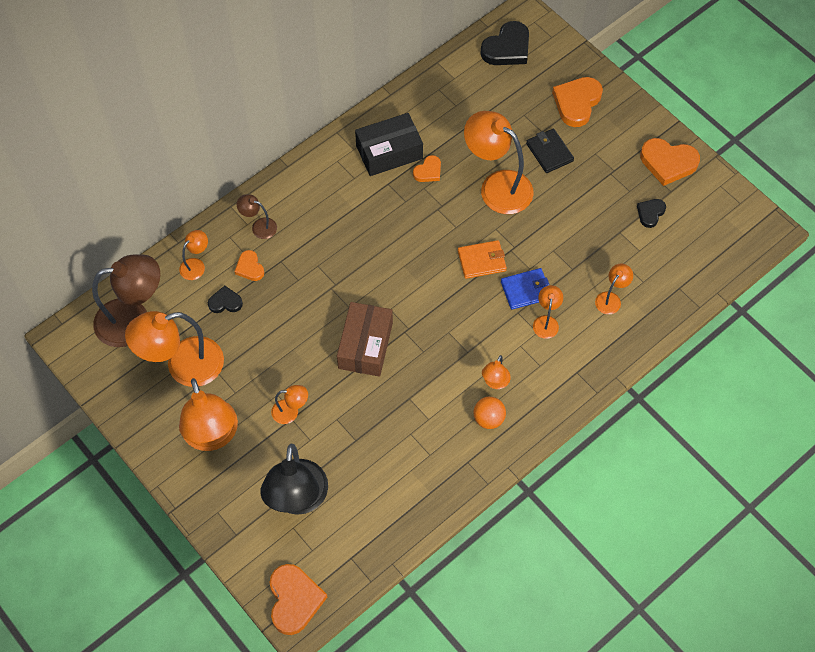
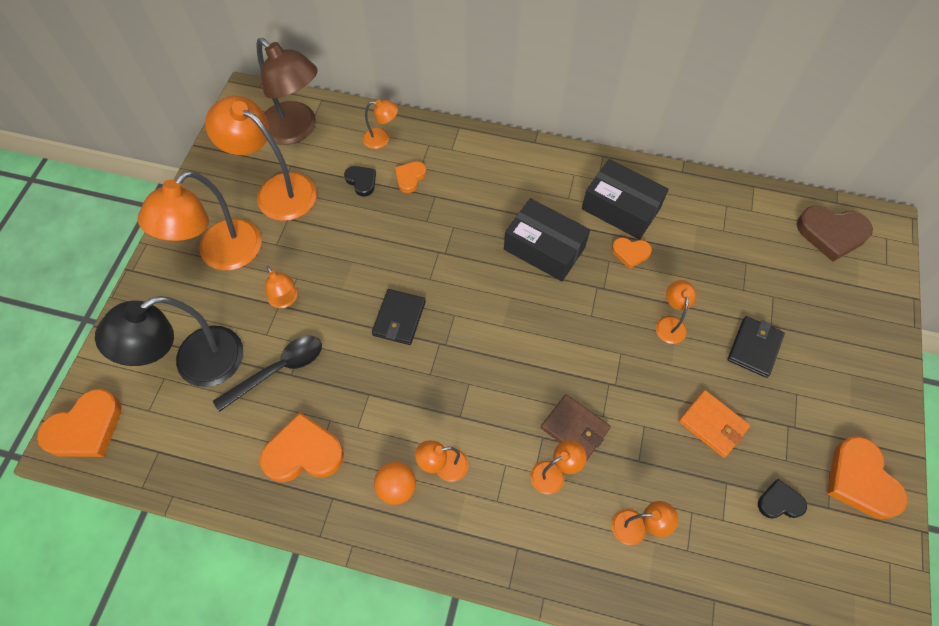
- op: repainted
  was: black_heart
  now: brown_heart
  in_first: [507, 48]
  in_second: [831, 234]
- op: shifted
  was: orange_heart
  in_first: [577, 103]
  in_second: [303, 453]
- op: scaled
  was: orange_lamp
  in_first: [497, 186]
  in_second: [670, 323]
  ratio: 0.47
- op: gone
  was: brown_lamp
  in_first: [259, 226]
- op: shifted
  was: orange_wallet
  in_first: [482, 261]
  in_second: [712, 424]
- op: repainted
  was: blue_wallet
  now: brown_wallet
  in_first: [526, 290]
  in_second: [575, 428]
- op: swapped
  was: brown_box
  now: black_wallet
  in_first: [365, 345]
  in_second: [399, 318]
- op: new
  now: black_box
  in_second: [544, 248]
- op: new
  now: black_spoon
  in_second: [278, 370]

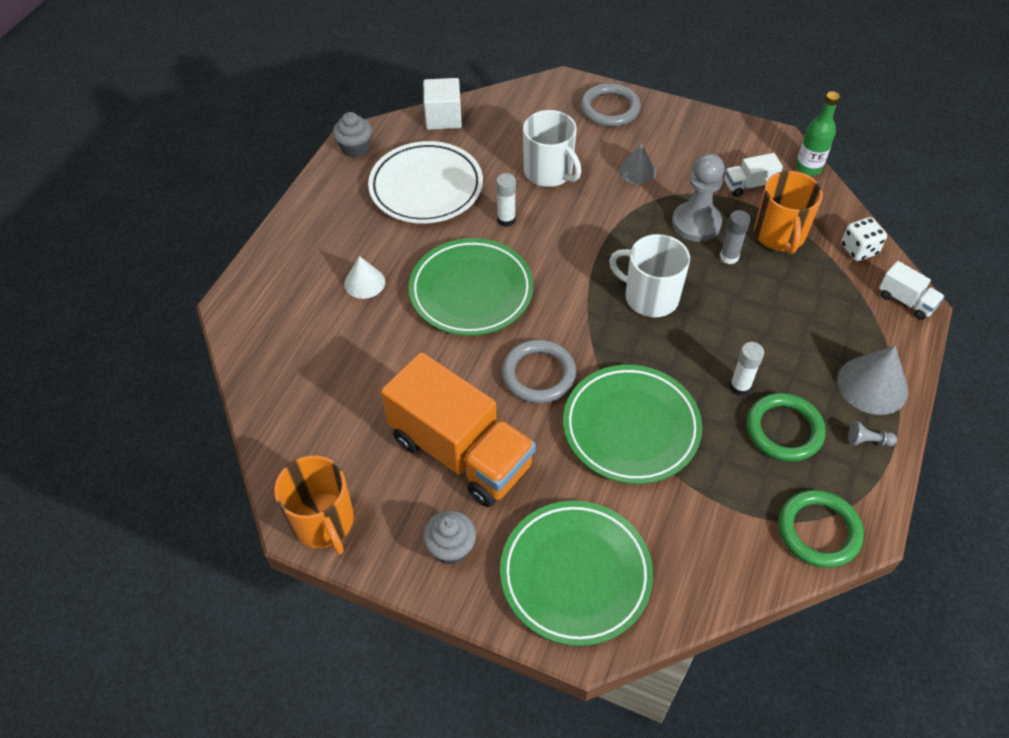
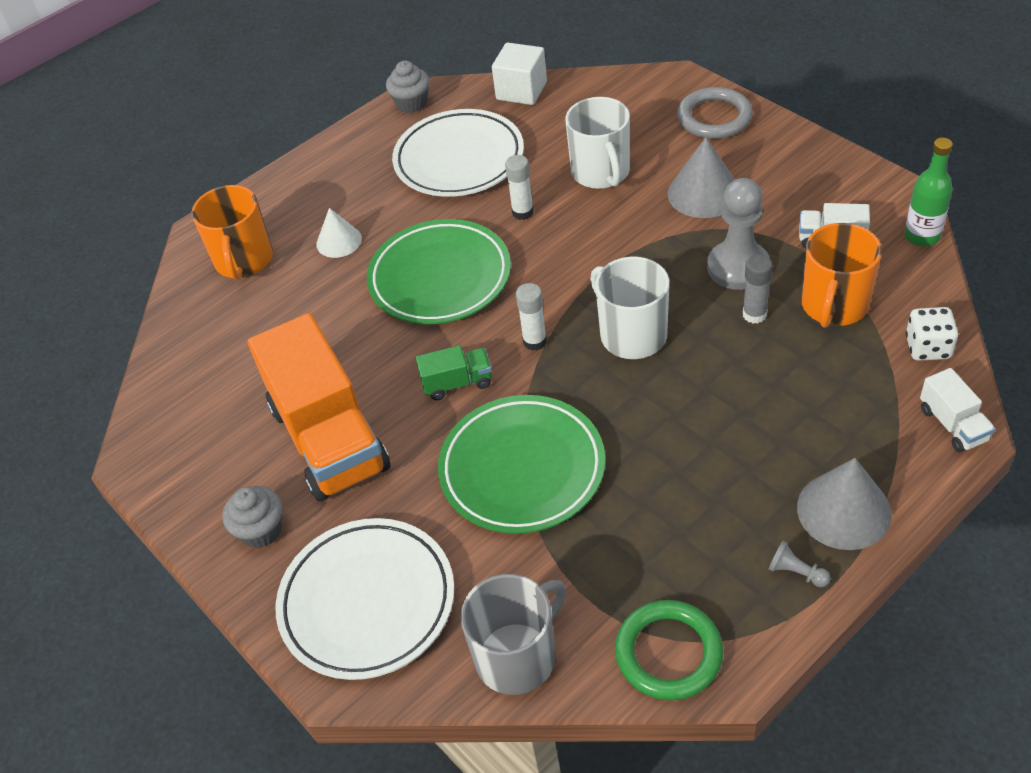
- op: scaled
  was: grey_cone
  in_first: [637, 171]
  in_second: [704, 193]
  ratio: 1.56
- op: swapped
  was: grey_ring
  now: green_truck
  in_first: [538, 374]
  in_second: [457, 383]
- op: shifted
  was: white_glue_stick
  in_first: [740, 387]
  in_second: [535, 341]
- op: gone
  was: green_ring
  in_first: [784, 430]
- op: shifted
  was: orange_mug
  in_first: [323, 522]
  in_second: [244, 260]
- op: repainted
  was: green_plate
  now: white_plate
  in_first: [575, 574]
  in_second: [367, 602]
- op: new
  now: grey_mug
  in_second: [517, 656]

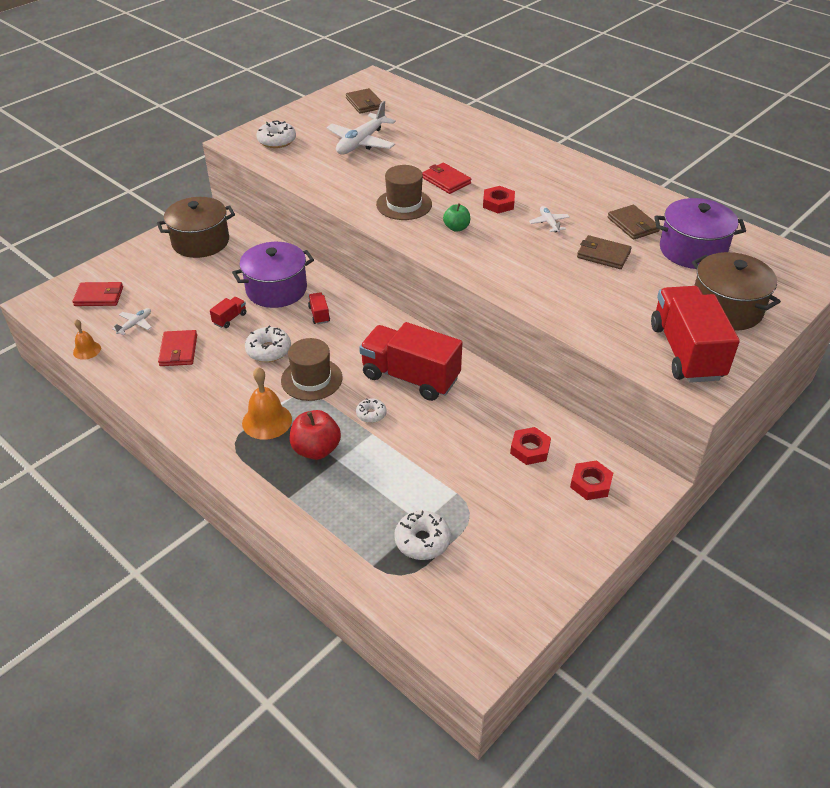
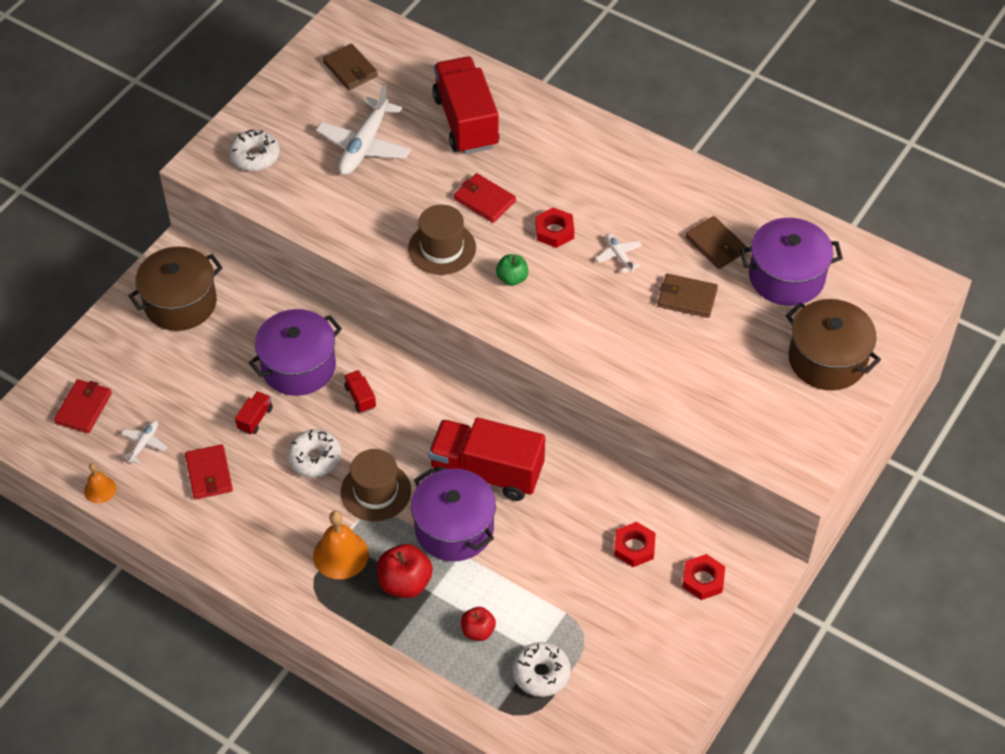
- op: rotated
  was: red_wallet
  in_first: [99, 296]
  in_second: [84, 408]
  clockwise: -60
- op: shifted
  was: red_truck
  in_first: [686, 352]
  in_second: [466, 122]
- op: swapped
  was: white_donut
  now: purple_pot
  in_first: [371, 414]
  in_second: [454, 528]
- op: new
  now: red_apple
  in_second: [478, 631]

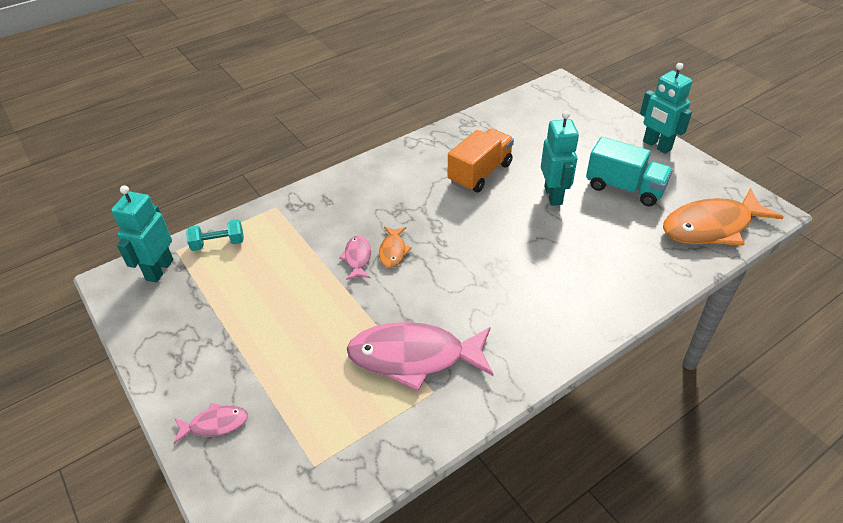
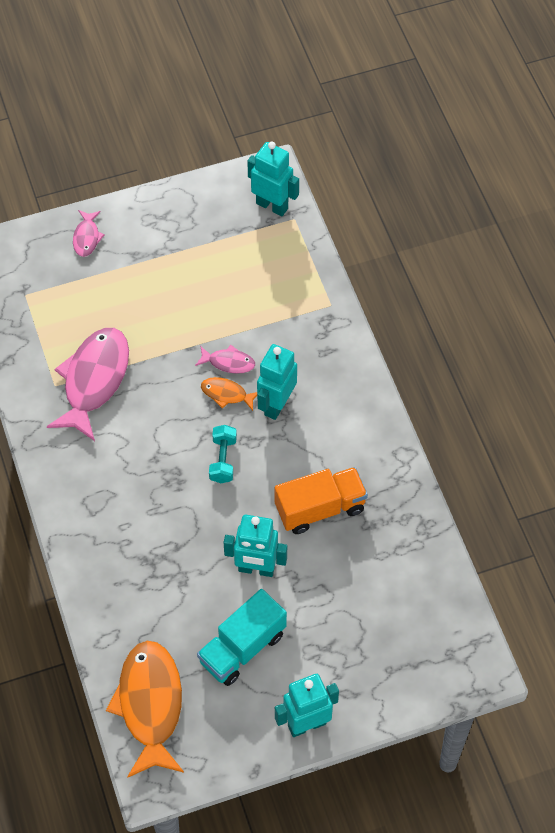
- op: rotated
  was: orange_truck
  in_first: [480, 173]
  in_second: [320, 508]
  clockwise: -75
- op: shifted
  was: turquoise_dumbbell
  in_first: [218, 244]
  in_second: [223, 460]
- op: new
  now: turquoise_robot
  in_second: [276, 404]

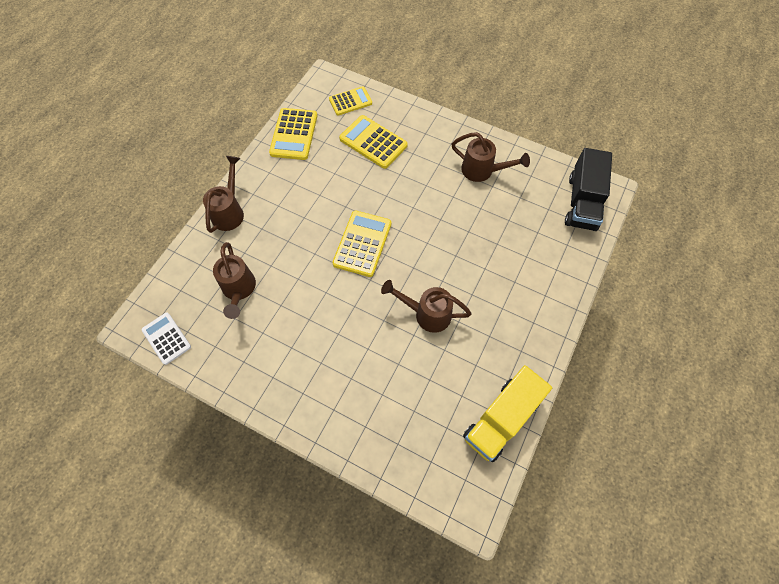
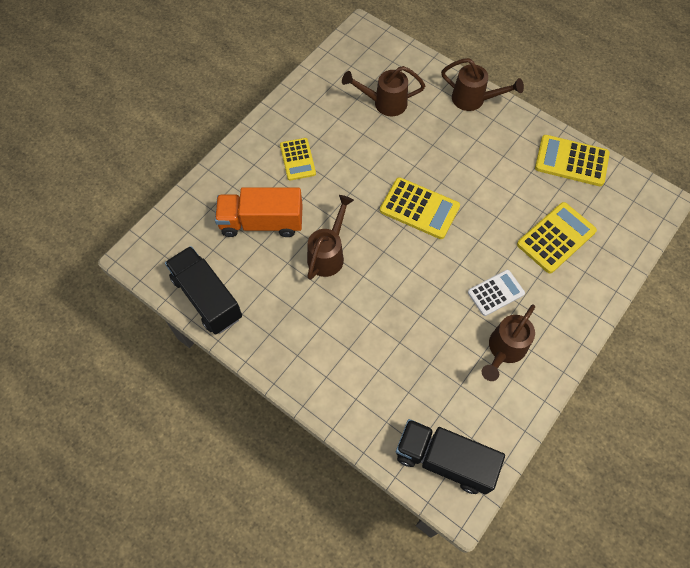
- op: shifted
  was: yellow_calculator
  in_first: [350, 101]
  in_second: [297, 159]
- op: shifted
  was: white_calculator
  in_first: [166, 338]
  in_second: [495, 293]
- op: repainted
  was: yellow_truck
  now: black_truck
  in_first: [501, 419]
  in_second: [207, 298]
- op: new
  now: orange_truck
  in_second: [261, 222]

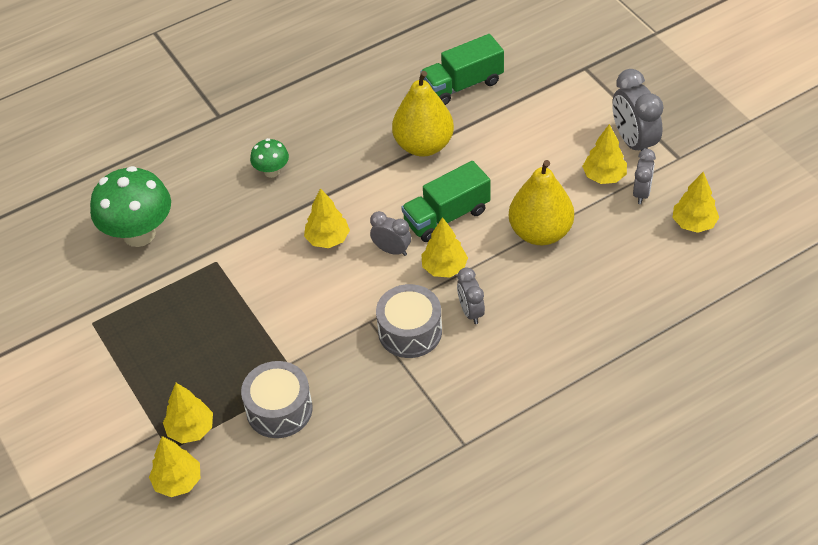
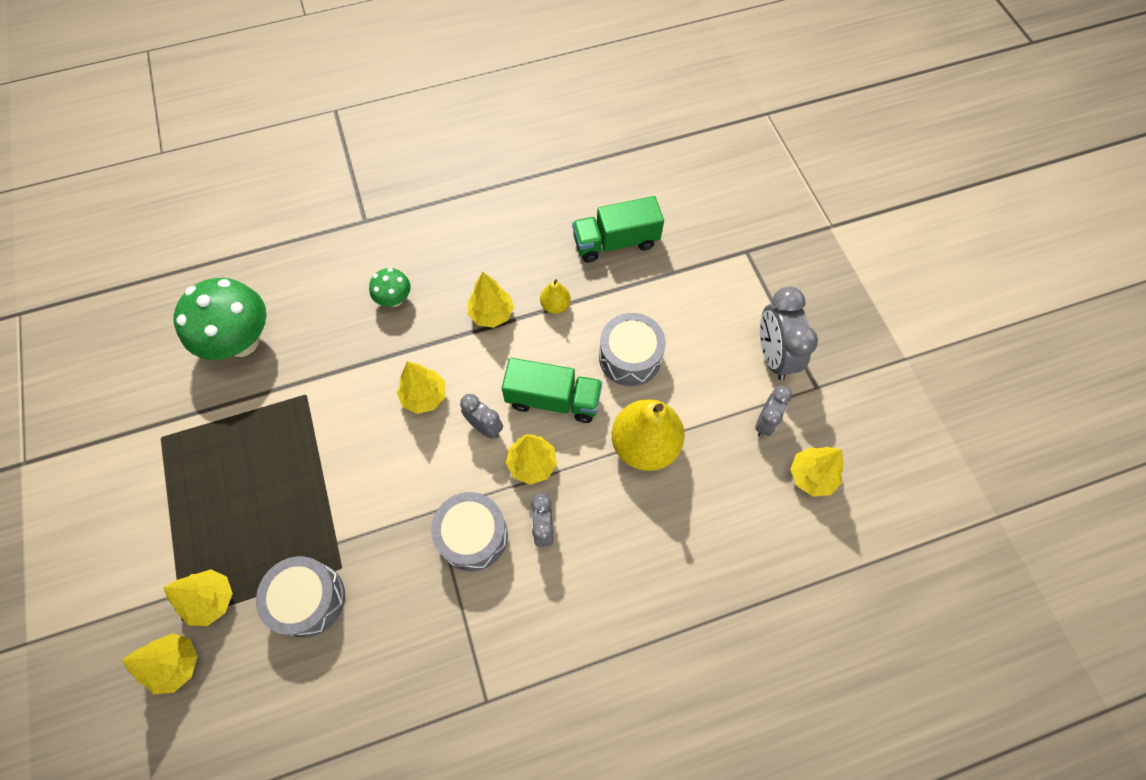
- op: scaled
  was: yellow_pear
  in_first: [423, 145]
  in_second: [555, 305]
  ratio: 0.47
- op: shifted
  was: yellow_tree
  in_first: [604, 176]
  in_second: [491, 314]
- op: rotated
  was: green_truck
  in_first: [446, 216]
  in_second: [553, 399]
  clockwise: -150
- op: new
  now: grey_drum
  in_second: [630, 357]

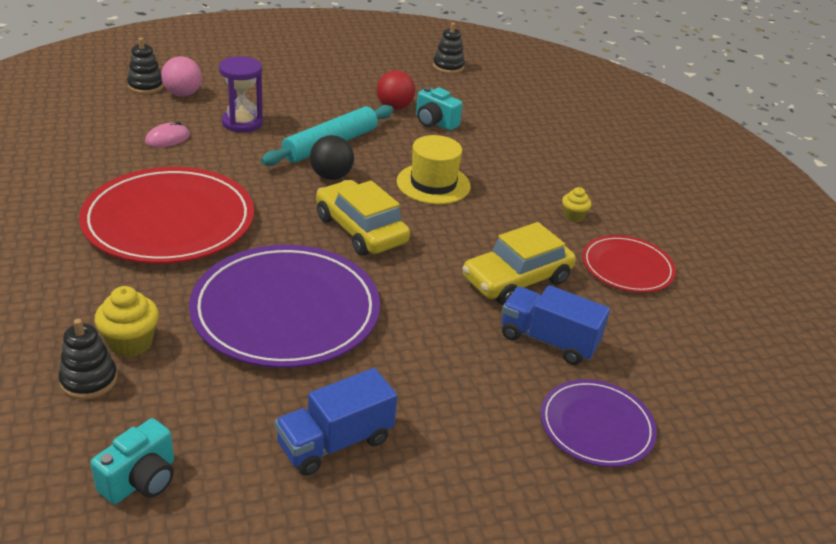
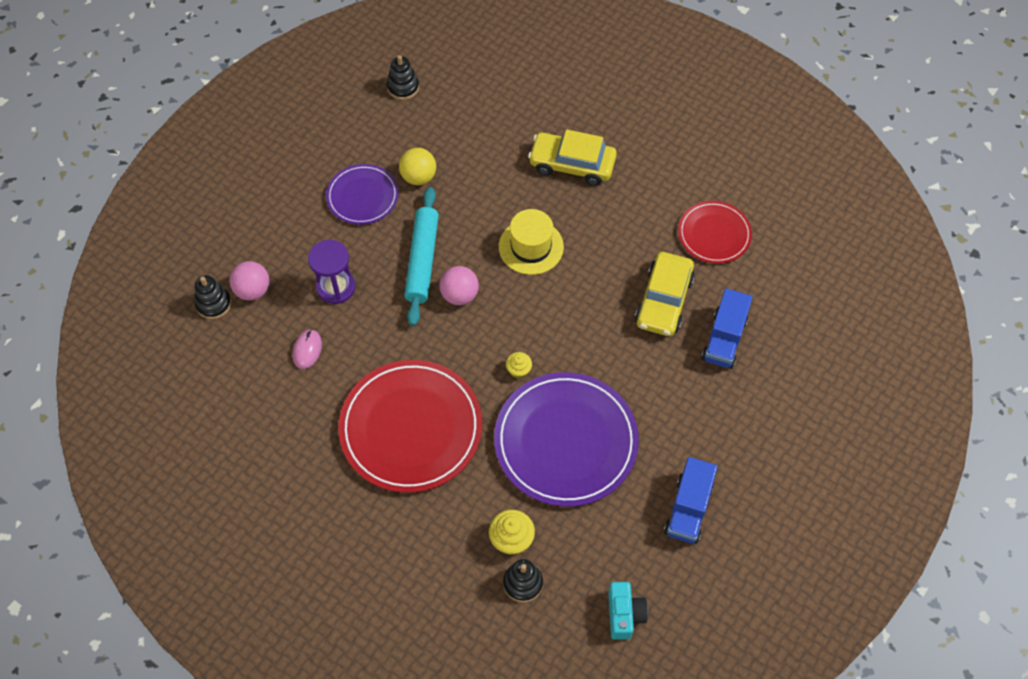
- op: repainted
  was: red_ball
  now: yellow_ball
  in_first: [394, 107]
  in_second: [418, 177]
- op: gone
  was: turquoise_camera
  in_first: [435, 123]
- op: repainted
  was: black_ball
  now: pink_ball
  in_first: [331, 176]
  in_second: [459, 295]
- op: shifted
  was: yellow_car
  in_first: [360, 230]
  in_second: [572, 164]
- op: shifted
  was: yellow_cupcake
  in_first: [573, 216]
  in_second: [518, 370]
- op: rotated
  was: blue_truck
  in_first: [548, 340]
  in_second: [724, 339]
  clockwise: -60
- op: shifted
  was: purple_plate
  in_first: [596, 426]
  in_second: [362, 196]

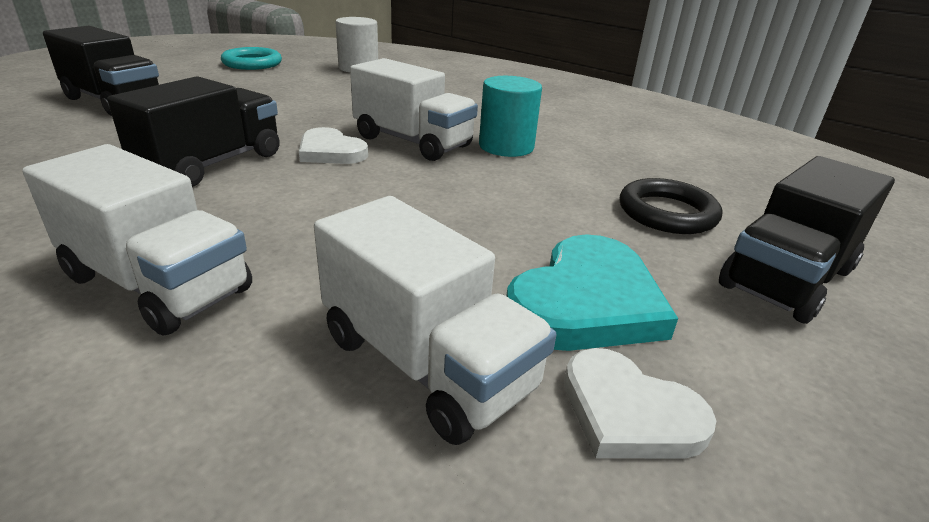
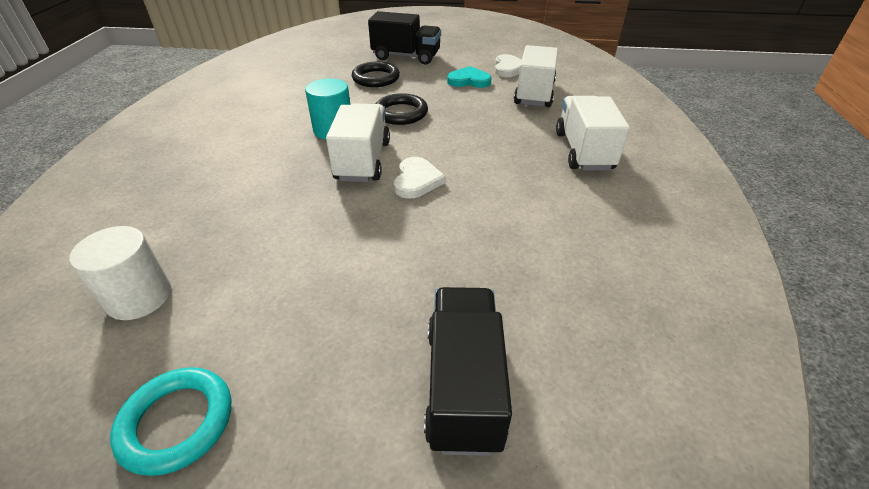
- op: gone
  was: black_truck
  in_first: [212, 164]
- op: scaled
  was: turquoise_heart
  in_first: [586, 302]
  in_second: [469, 81]
  ratio: 0.65
- op: new
  now: black_ring
  in_second: [401, 113]

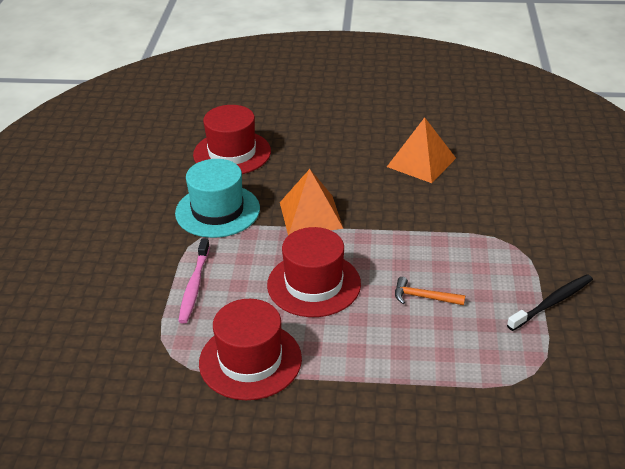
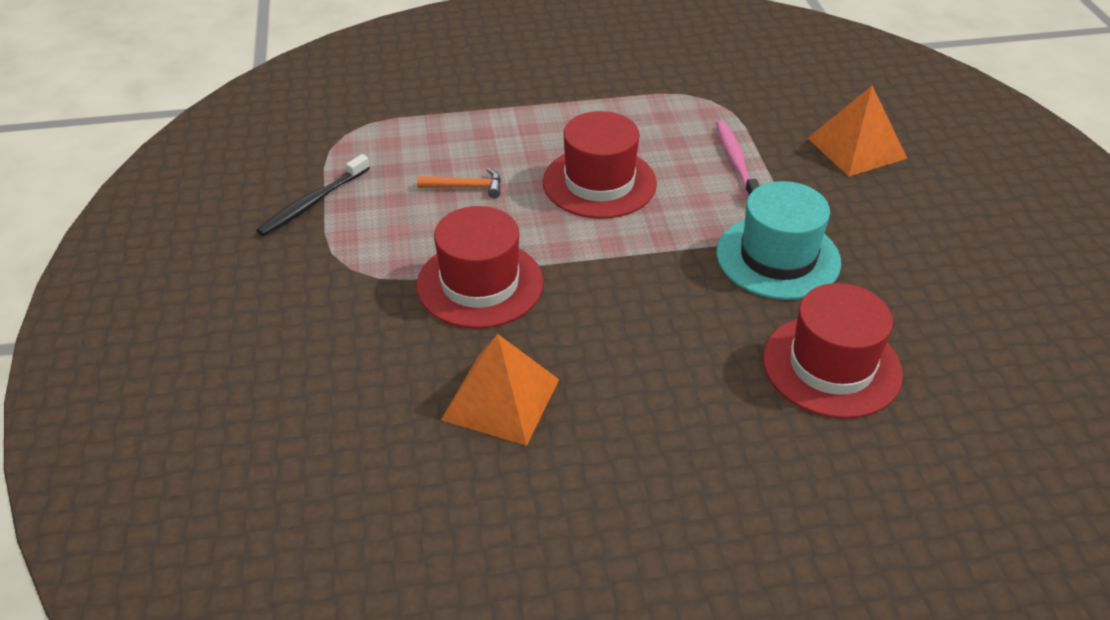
- op: shifted
  was: orange_pyramid
  in_first: [310, 215]
  in_second: [857, 148]
- op: shifted
  was: red_hat
  in_first: [250, 360]
  in_second: [480, 284]

